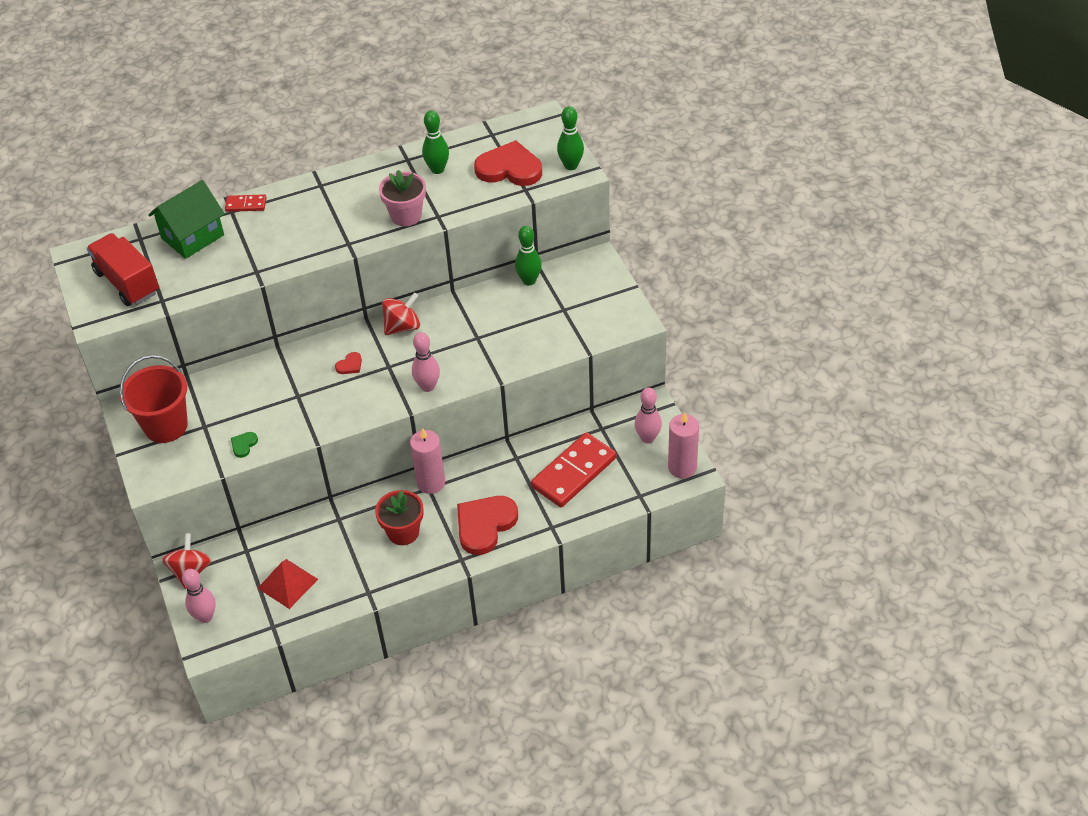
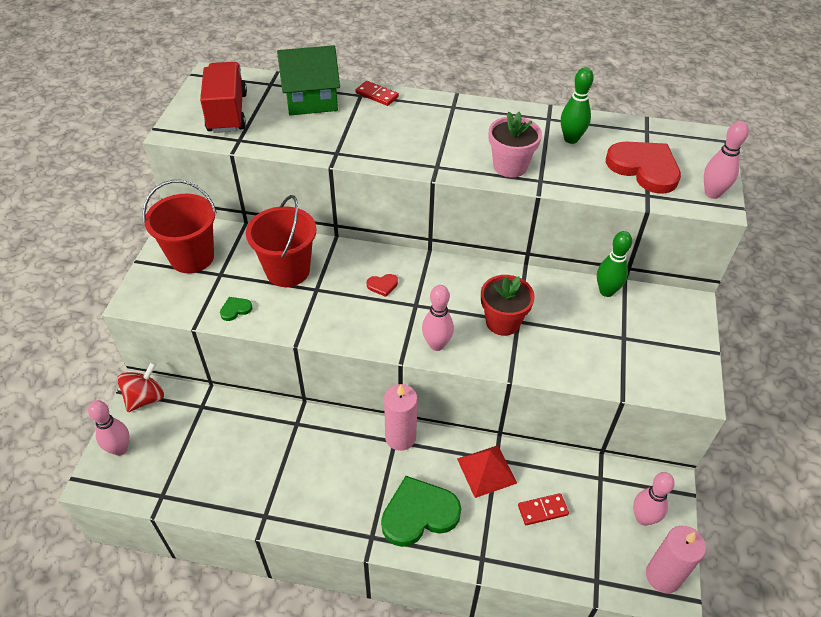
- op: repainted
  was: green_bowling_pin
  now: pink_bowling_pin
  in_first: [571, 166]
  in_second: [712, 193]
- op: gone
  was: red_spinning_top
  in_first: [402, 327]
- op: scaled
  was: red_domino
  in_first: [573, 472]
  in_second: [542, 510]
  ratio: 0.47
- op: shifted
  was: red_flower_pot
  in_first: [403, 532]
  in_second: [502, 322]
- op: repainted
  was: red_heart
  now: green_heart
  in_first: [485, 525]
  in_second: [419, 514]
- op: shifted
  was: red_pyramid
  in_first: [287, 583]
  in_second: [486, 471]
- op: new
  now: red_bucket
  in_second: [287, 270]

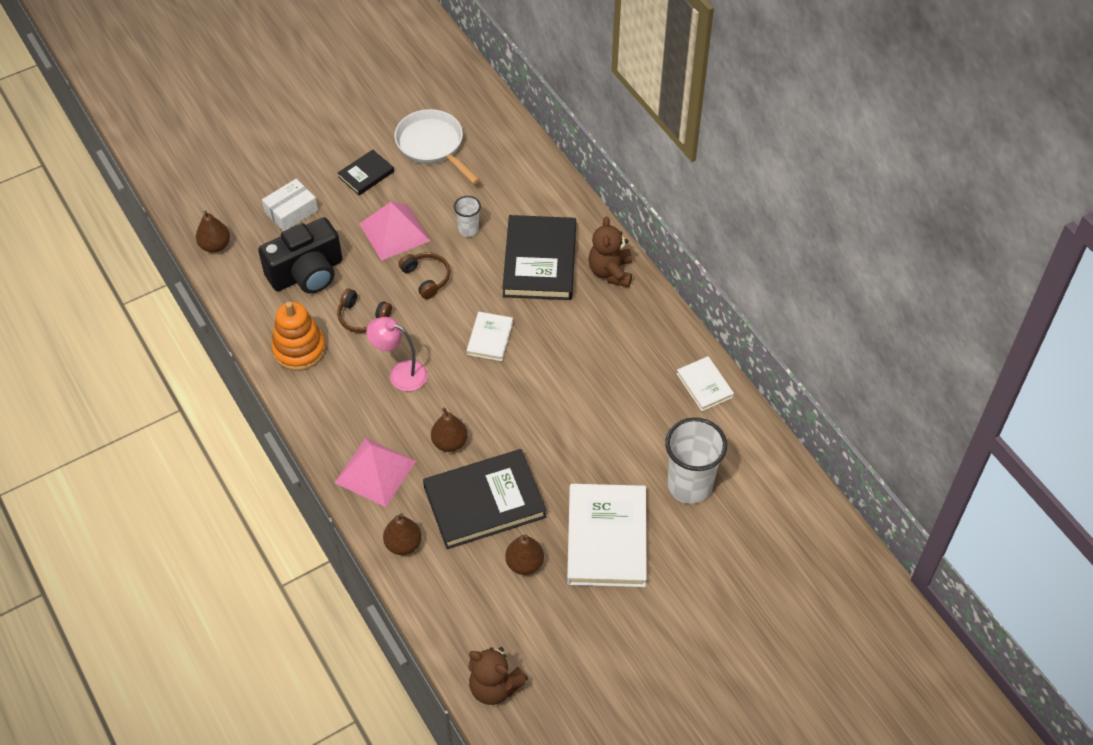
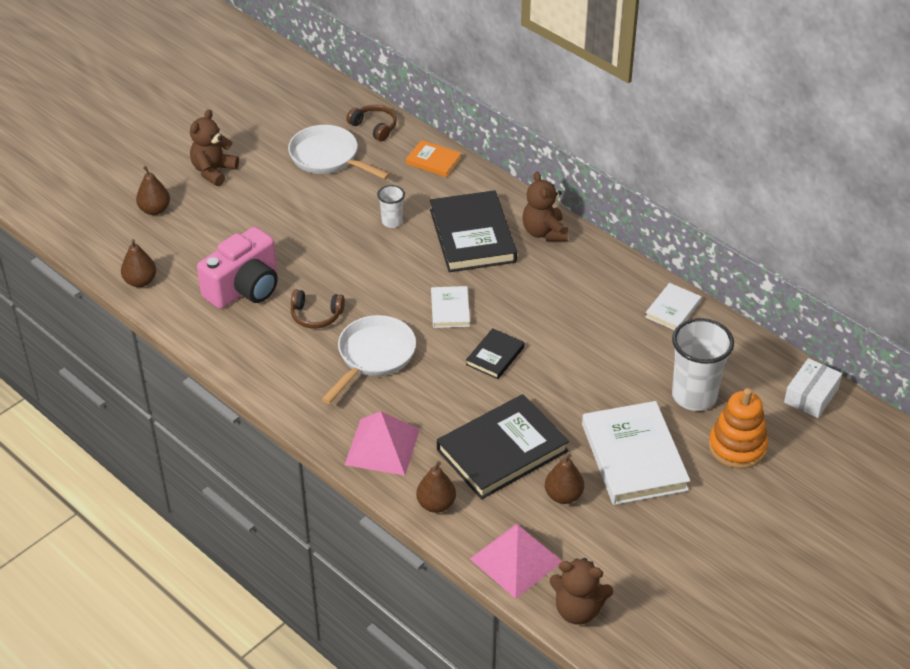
- op: shifted
  was: black_book
  in_first: [366, 174]
  in_second: [495, 356]
- op: shifted
  was: white_box
  in_first: [291, 211]
  in_second: [811, 395]
- op: shifted
  was: pink_pyramid
  in_first: [394, 232]
  in_second: [516, 560]
- op: repainted
  was: black_camera
  now: pink_camera
  in_first: [307, 273]
  in_second: [244, 288]
- op: shifted
  was: brown_headphones
  in_first: [426, 278]
  in_second: [374, 127]
- op: shifted
  was: orange_stacking_toy
  in_first: [299, 349]
  in_second: [737, 447]
- op: swapped
  was: pink_lamp
  now: white_pan
  in_first: [400, 373]
  in_second: [373, 356]
- op: rotated
  was: white_book
  in_first: [704, 385]
  in_second: [673, 309]
  clockwise: 75
- op: shifted
  was: brown_pear
  in_first: [450, 442]
  in_second: [155, 210]
- op: new
  now: brown_teddy_bear
  in_second: [213, 171]
- op: new
  now: orange_book
  in_second: [433, 161]

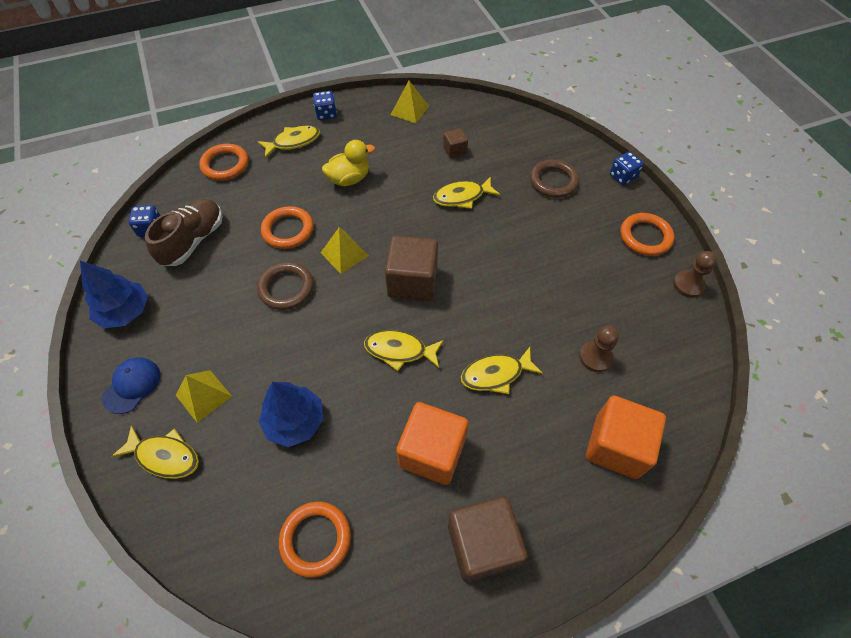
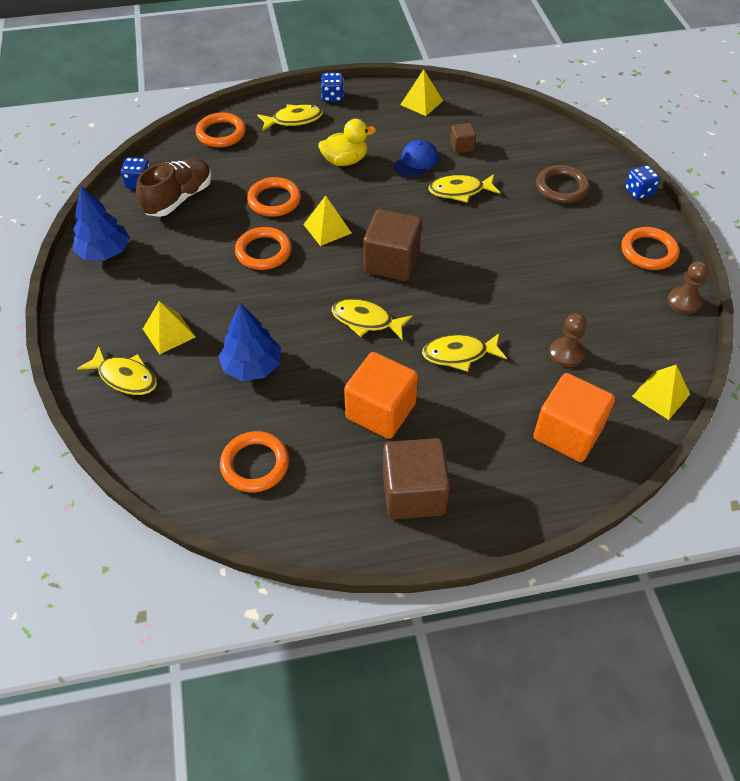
- op: repainted
  was: brown_ring
  now: orange_ring
  in_first: [286, 288]
  in_second: [263, 252]
- op: shifted
  was: blue_cap
  in_first: [132, 385]
  in_second: [416, 161]
- op: new
  now: yellow_pyramid
  in_second: [661, 395]

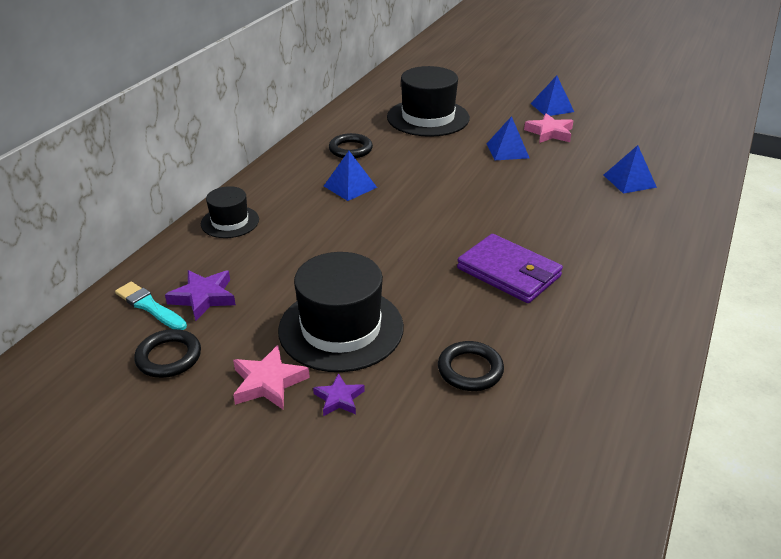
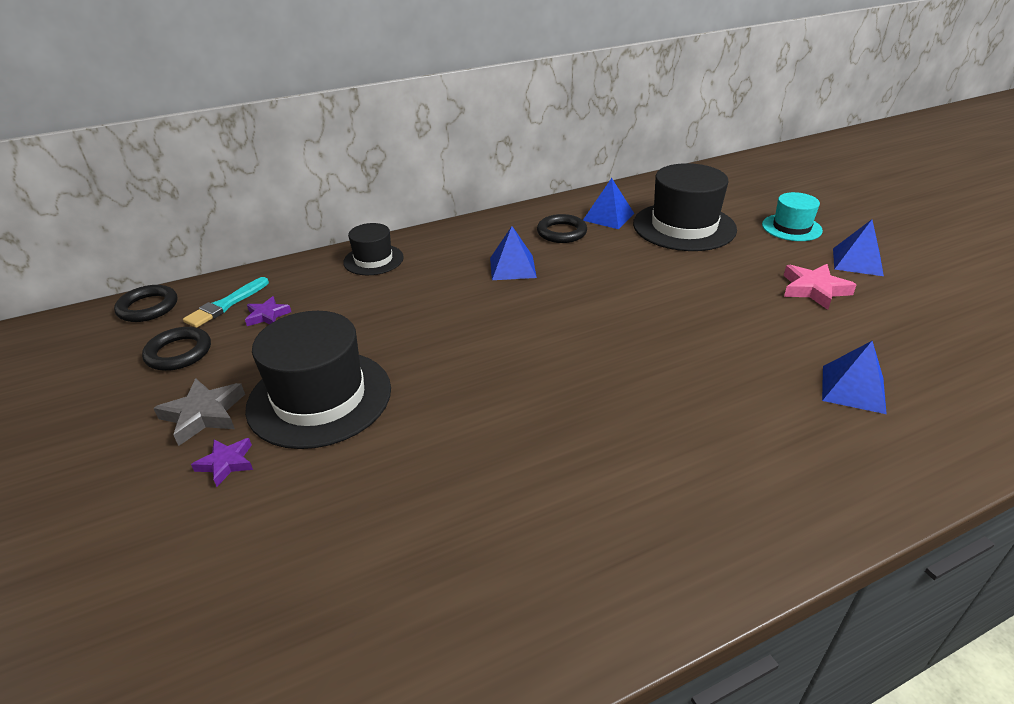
- op: shifted
  was: blue_pyramid
  in_first: [507, 150]
  in_second: [608, 217]
- op: gone
  was: purple_wallet
  in_first: [509, 272]
- op: scaled
  was: purple_star
  in_first: [203, 297]
  in_second: [267, 315]
  ratio: 0.64
- op: rotated
  was: turquoise_brush
  in_first: [149, 306]
  in_second: [226, 305]
  clockwise: -135
- op: shifted
  was: black_ring
  in_first: [470, 370]
  in_second: [148, 307]
- op: repainted
  was: pink_star
  now: grey_star
  in_first: [268, 382]
  in_second: [203, 414]
- op: new
  now: turquoise_hat
  in_second: [791, 227]

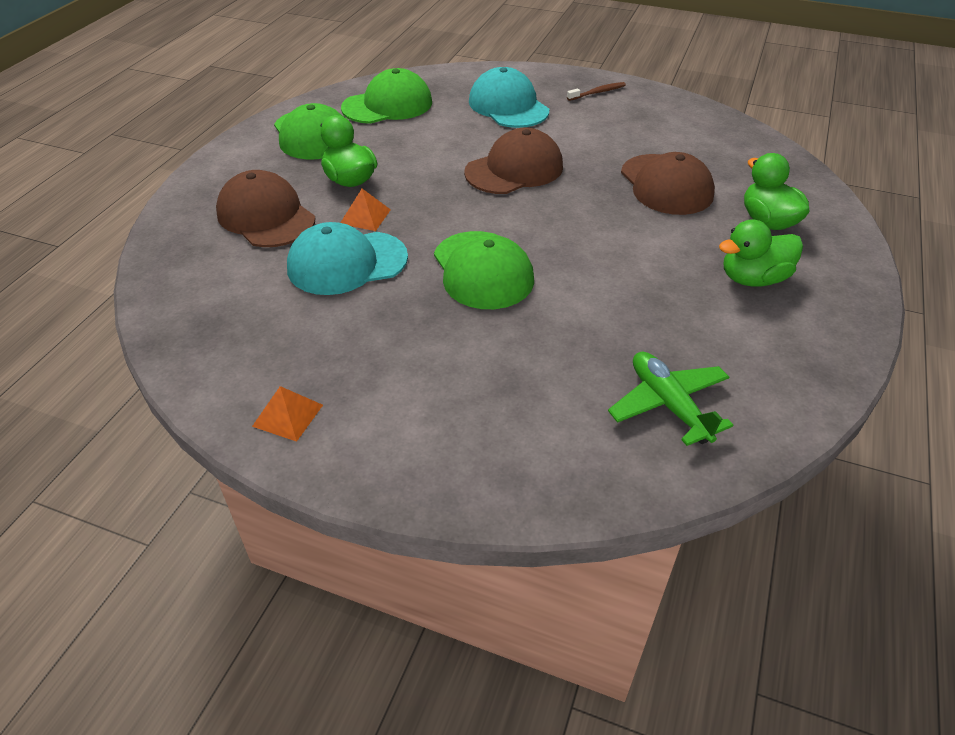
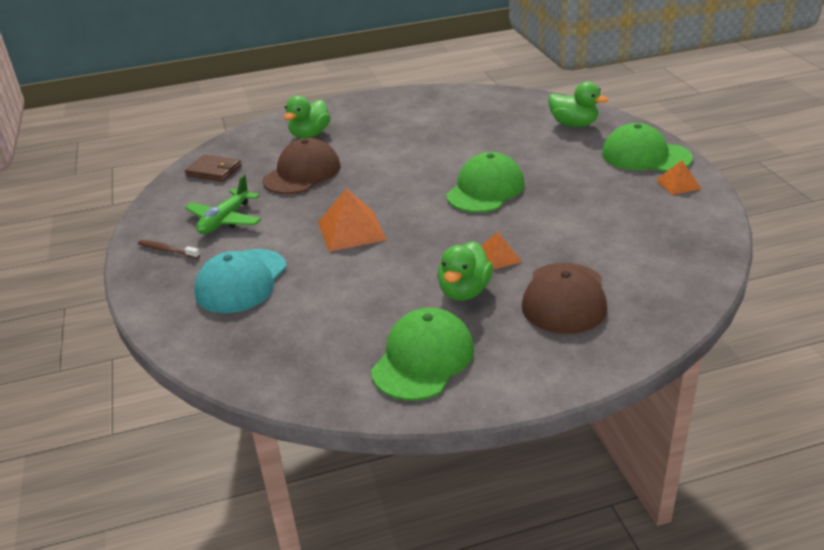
- op: shifted
  was: green_cap
  in_first: [387, 105]
  in_second: [645, 156]
- op: swapped
  was: brown_cap
  now: orange_pyramid
  in_first: [514, 169]
  in_second: [351, 230]
- op: shifted
  was: green_duck
  in_first: [753, 279]
  in_second: [573, 124]
- op: gone
  was: turquoise_cap
  in_first: [347, 263]
- op: shifted
  was: green_plane
  in_first: [668, 405]
  in_second: [225, 220]
- op: new
  now: brown_wallet
  in_second: [214, 171]

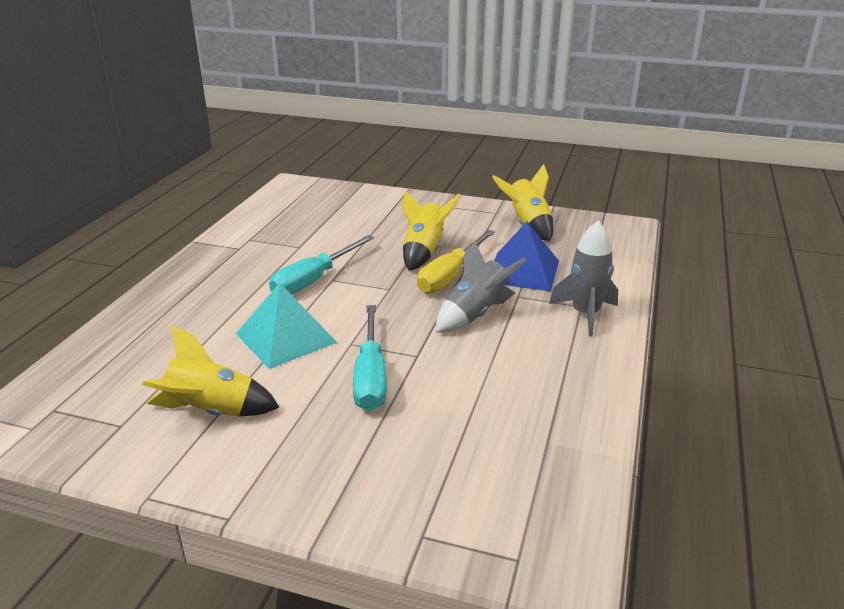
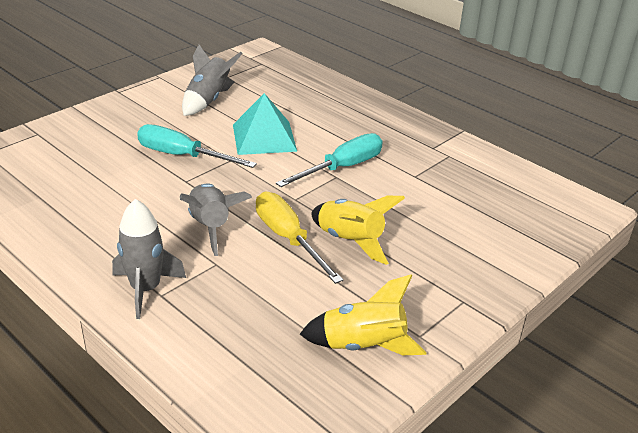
- op: gone
  was: blue_pyramid
  in_first: [522, 271]
- op: rotated
  was: turquoise_screwdriver
  in_first: [314, 280]
  in_second: [342, 168]
  clockwise: 75
- op: repainted
  was: yellow_rocket
  now: grey_rocket
  in_first: [211, 412]
  in_second: [208, 100]

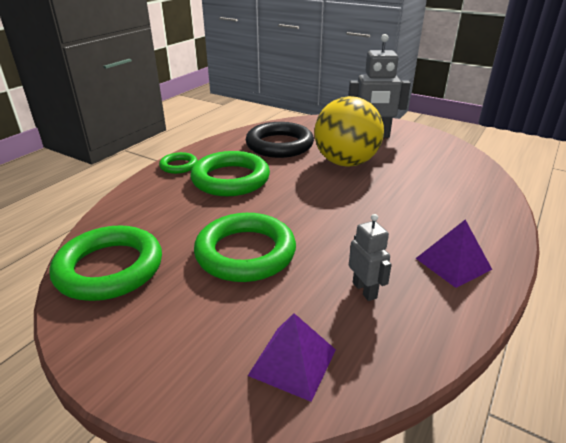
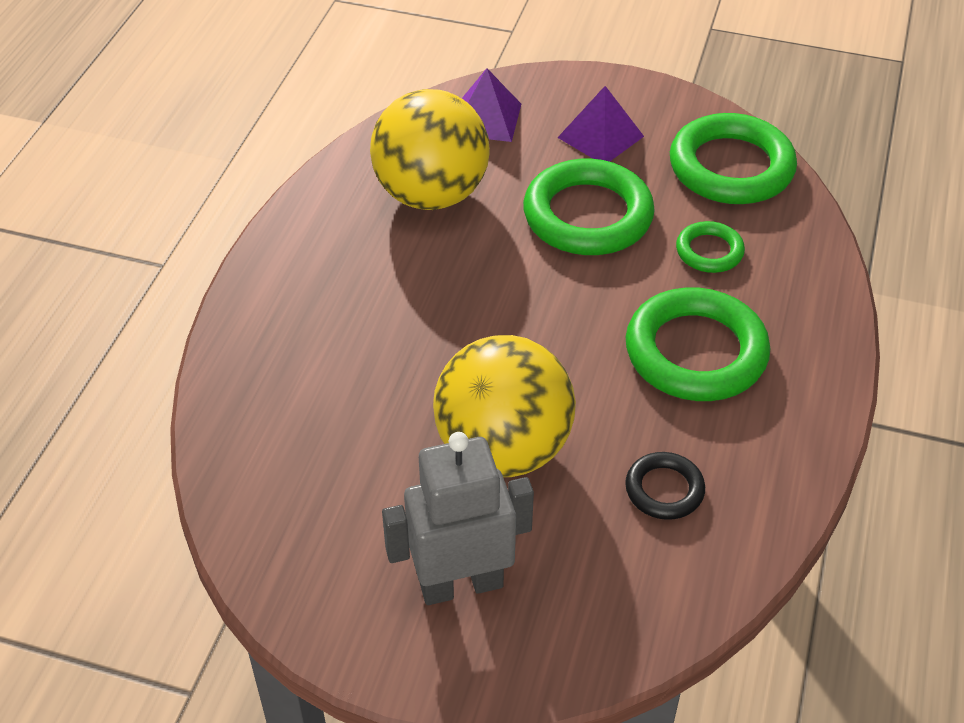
- op: scaled
  was: black_ring
  in_first: [279, 145]
  in_second: [664, 489]
  ratio: 0.51
- op: shifted
  was: green_ring
  in_first: [179, 166]
  in_second: [709, 251]
- op: swapped
  was: grey_robot
  now: yellow_ball
  in_first: [365, 290]
  in_second: [431, 194]
- op: shifted
  was: purple_pyramid
  in_first: [453, 263]
  in_second: [600, 136]

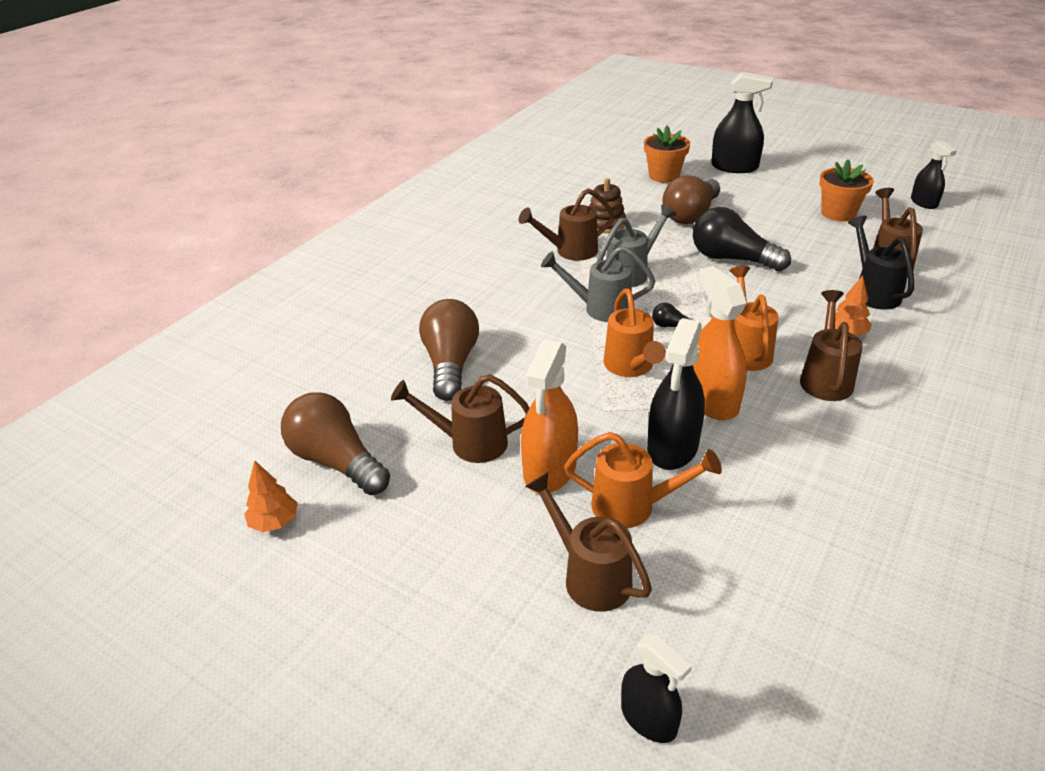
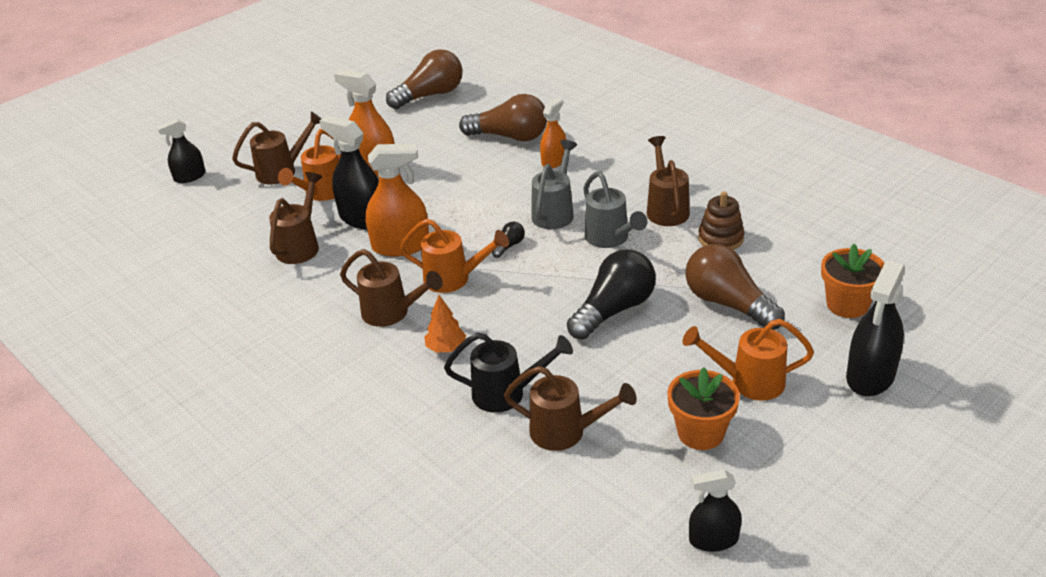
- op: shifted
  was: orange_watering_can
  in_first: [630, 367]
  in_second: [748, 382]
- op: shifted
  was: brown_watering_can
  in_first: [469, 443]
  in_second: [301, 246]
- op: gone
  was: orange_tree
  in_first: [274, 522]
- op: new
  now: orange_spray_bottle
  in_second: [554, 161]

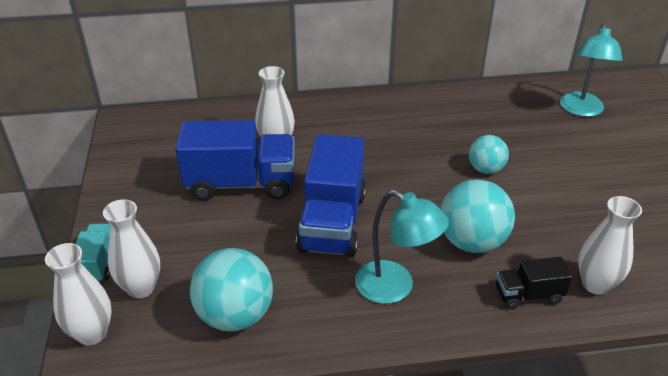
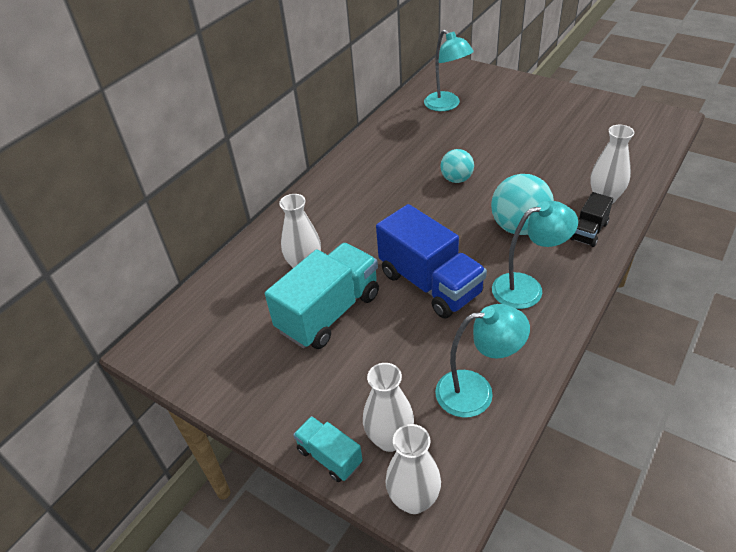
- op: repainted
  was: blue_truck
  now: turquoise_truck
  in_first: [241, 184]
  in_second: [329, 312]
- op: swapped
  was: turquoise_ball
  now: turquoise_lamp
  in_first: [235, 315]
  in_second: [476, 391]

